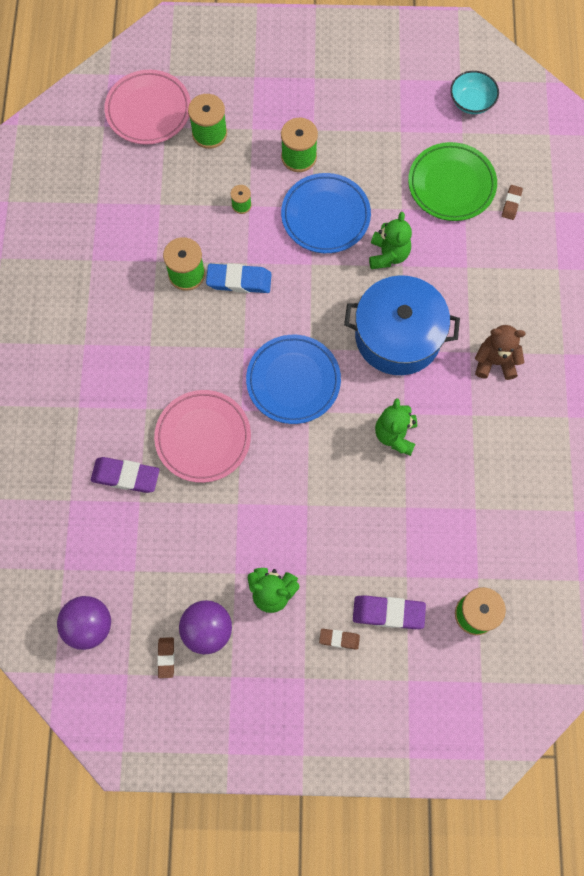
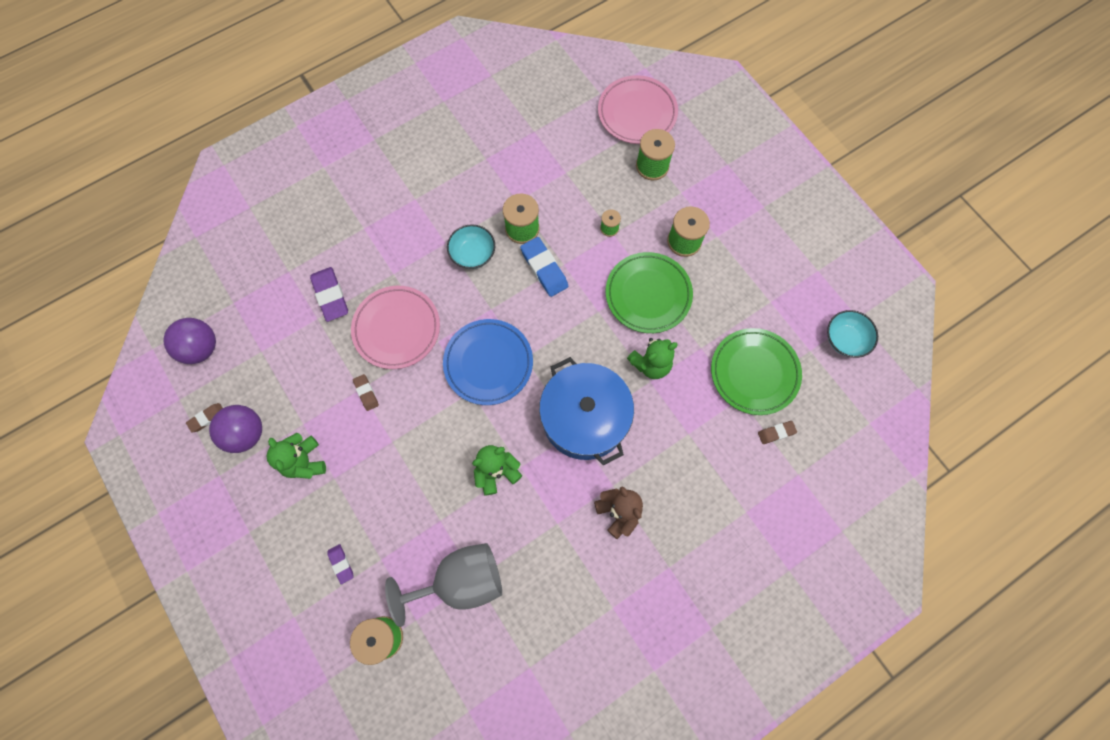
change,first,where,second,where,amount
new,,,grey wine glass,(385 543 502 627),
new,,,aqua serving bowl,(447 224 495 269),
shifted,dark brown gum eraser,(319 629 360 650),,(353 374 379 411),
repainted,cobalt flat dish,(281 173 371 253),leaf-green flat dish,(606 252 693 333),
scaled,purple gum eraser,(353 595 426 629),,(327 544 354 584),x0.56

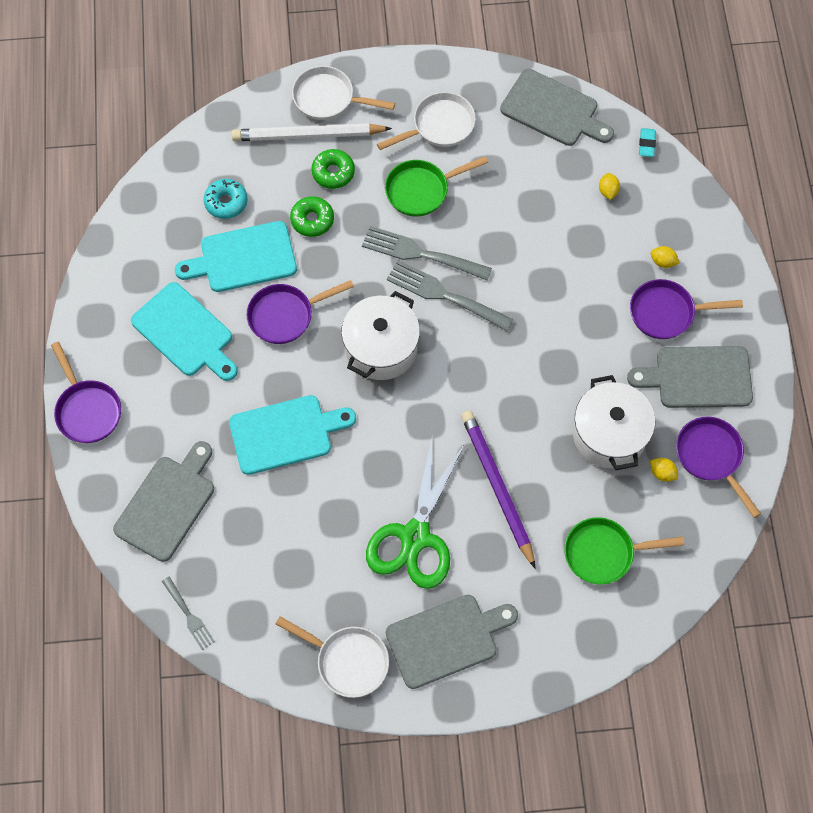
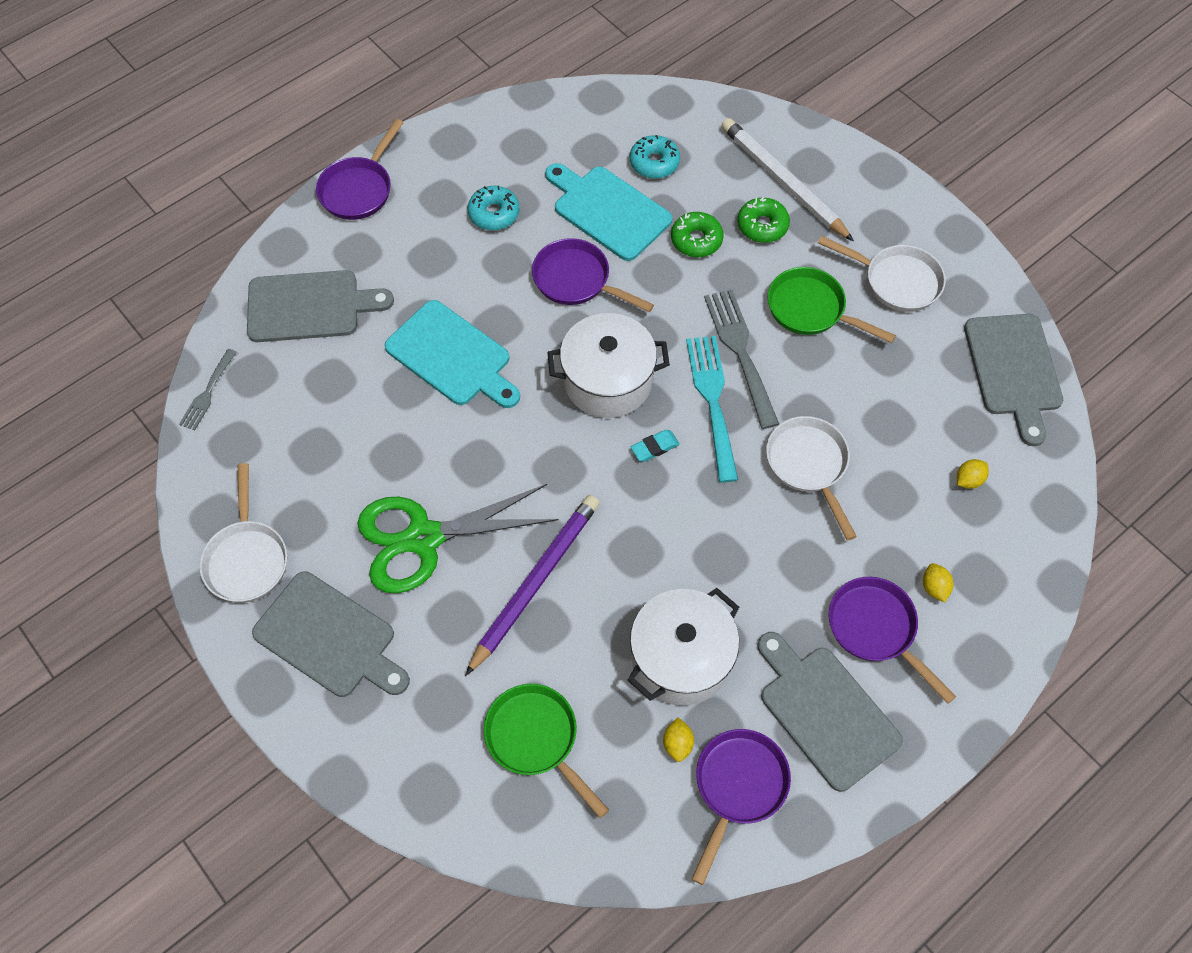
change,first,where,second,where,amount
shifted,snow-white pan,(292 66 395 120),,(766 416 857 540),
shifted,aqua gum eraser,(639 128 656 157),,(631 430 680 462),
swapped,aqua bread board,(131 282 238 381),aqua glazed donut,(467 186 519 231),
repainted,grey fork,(387 260 514 331),aqua fork,(686 336 738 483),

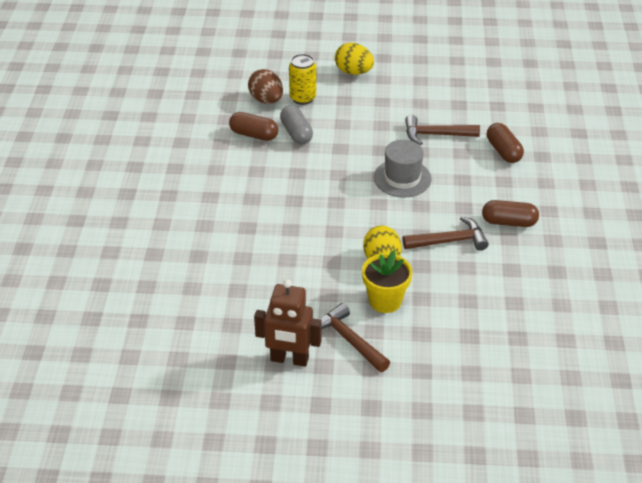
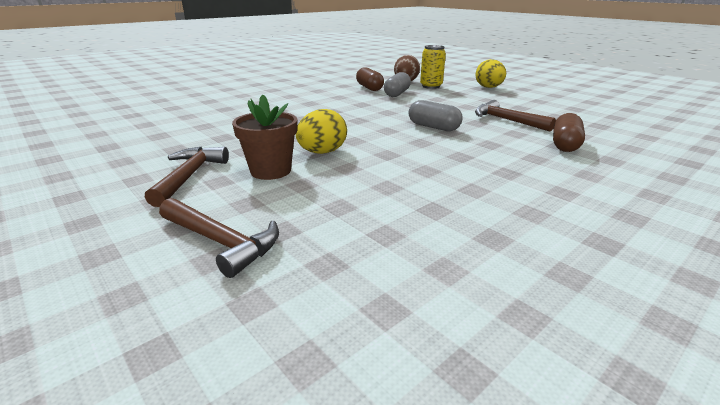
change,first,where,second,where,amount
gone,dark brown robot figure,(254 279 322 367),,,
gone,dark brown pill shape,(482 200 539 227),,,
shifted,dark brown claw hammer,(403 216 489 251),,(159 198 279 278),
swapped,grey tall hat,(374 140 432 197),grey pill shape,(409 100 462 131),
repainted,bright yellow flower pot,(362 250 412 313),dark brown flower pot,(232 95 297 180),

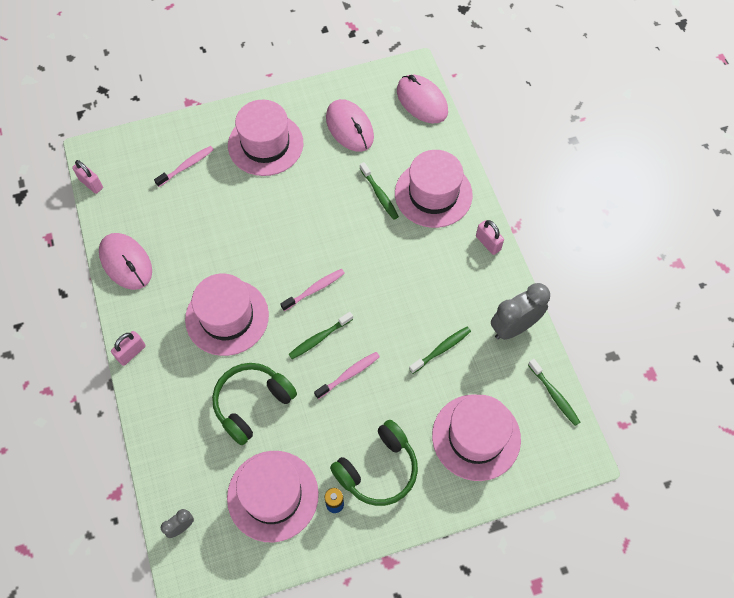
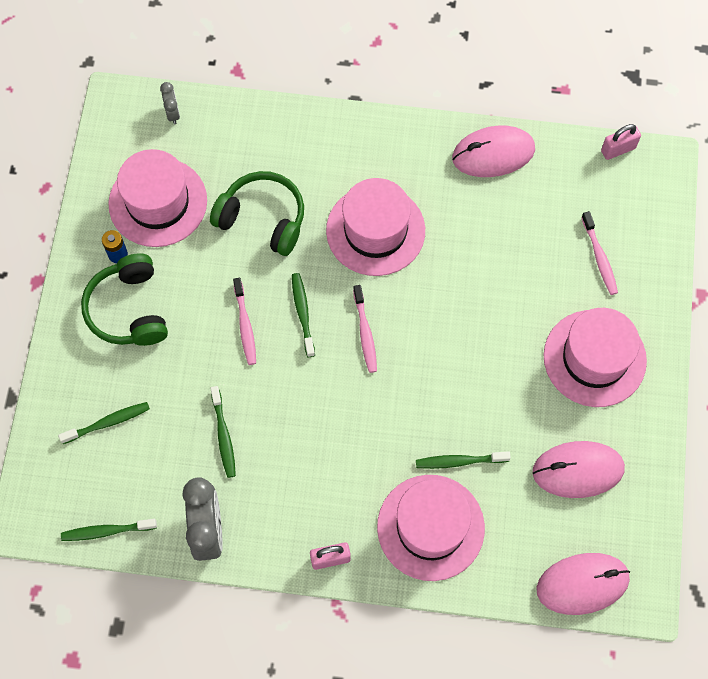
change,first,where,second,where,amount
gone,rose-pink lock,(111 331 146 366),,,
swapped,rose-pink tall hat,(432 394 521 481),leaf-green dental brush,(58 402 150 444),
rotated,leaf-green headphones,(212 363 297 445),,(210 171 304 256),45 degrees counterclockwise

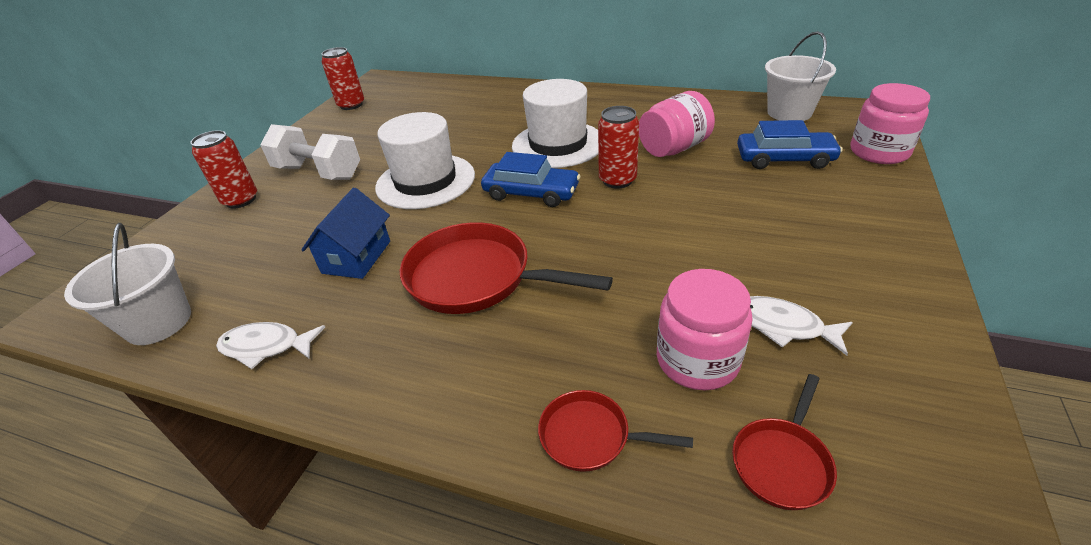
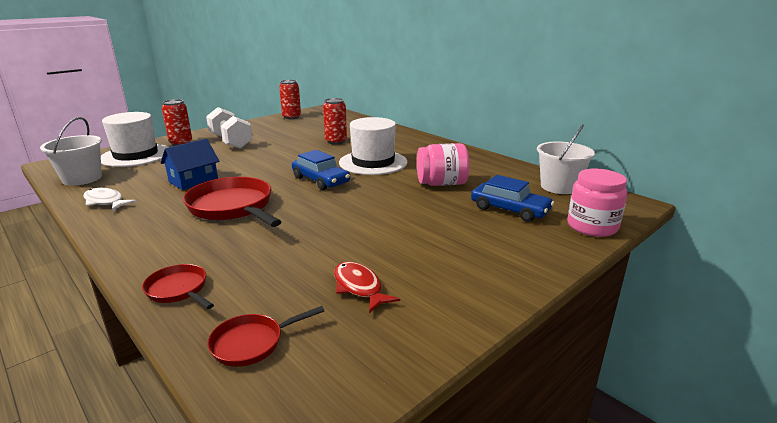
change,first,where,second,where,amount
gone,rose-pink preserve jar,(657 269 753 390),,,
shifted,snow-white tall hat,(375 112 475 209),,(101 112 169 167),
shifted,red can,(598 106 639 189),,(323 98 347 144),
repainted,snow-white toy fish,(750 296 853 356),red toy fish,(334 262 400 313),

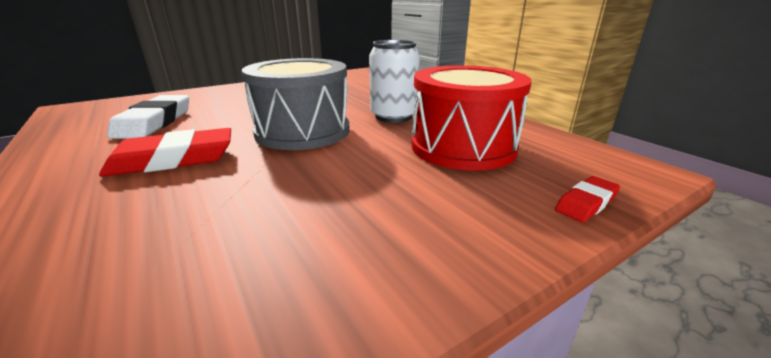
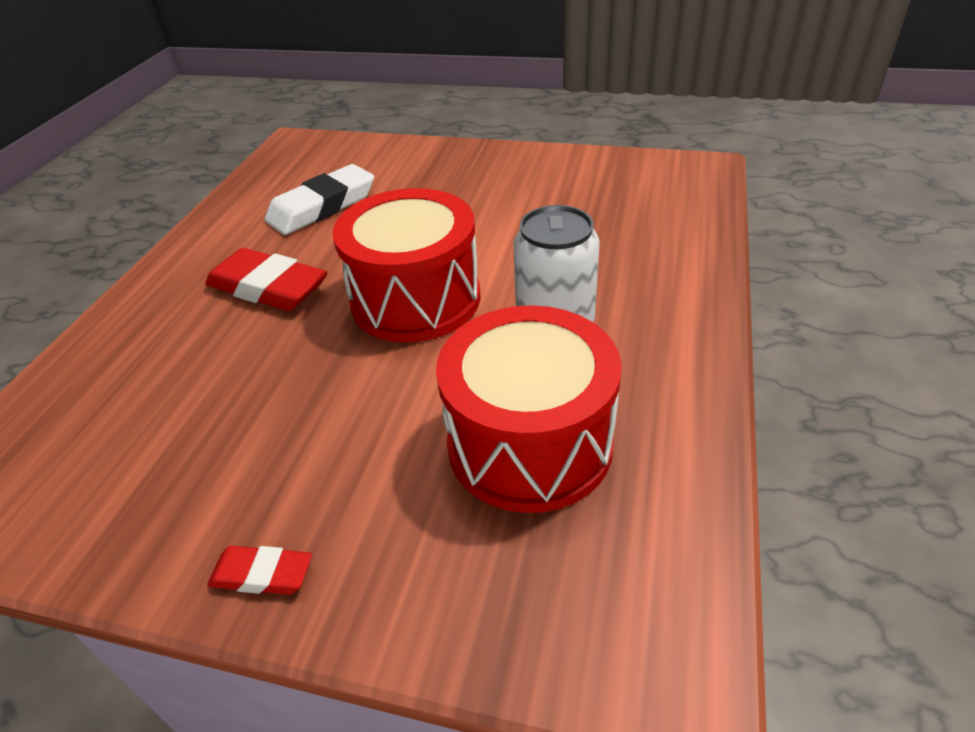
change,first,where,second,where,amount
shifted,red gum eraser,(555 176 620 222),,(207 546 312 595),
repainted,grey drum,(241 58 350 150),red drum,(332 188 480 343),

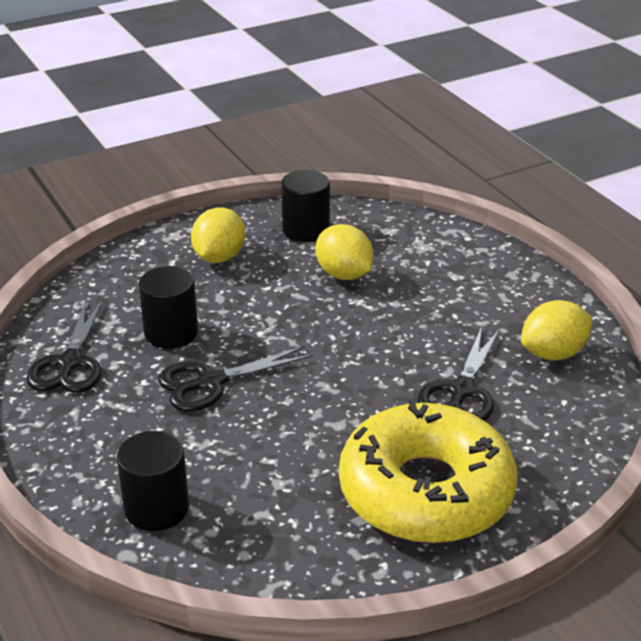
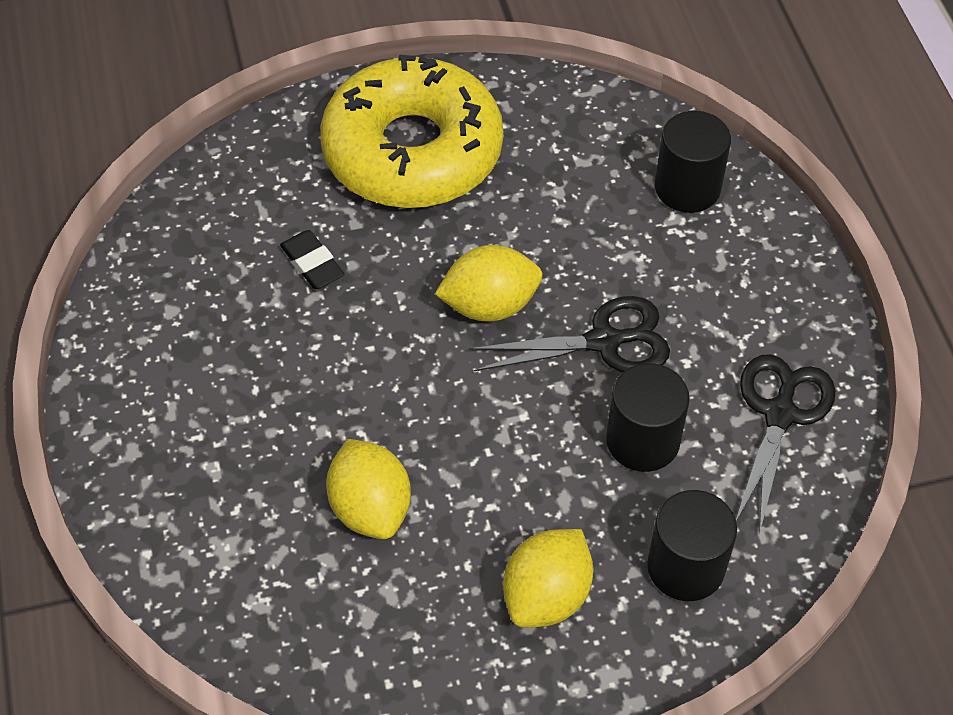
change,first,where,second,where,amount
shifted,ebony cylinder shape,(281 170 330 242),,(647 490 737 601),
shifted,bright yellow toy lemon,(521 300 592 361),,(435 245 542 322),
swapped,ebony pair of scissors,(418 326 500 421),ebony gum eraser,(280 230 344 289),

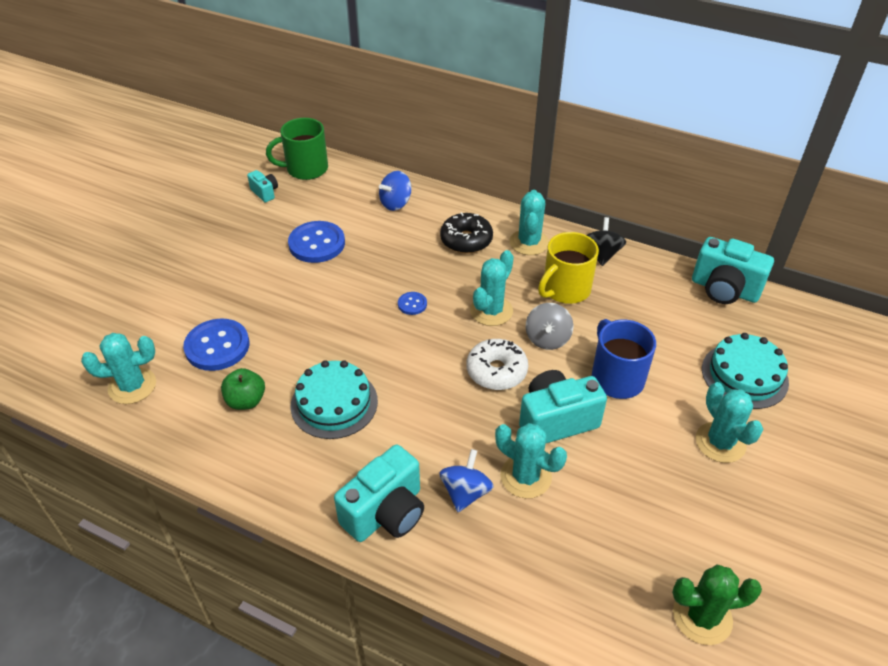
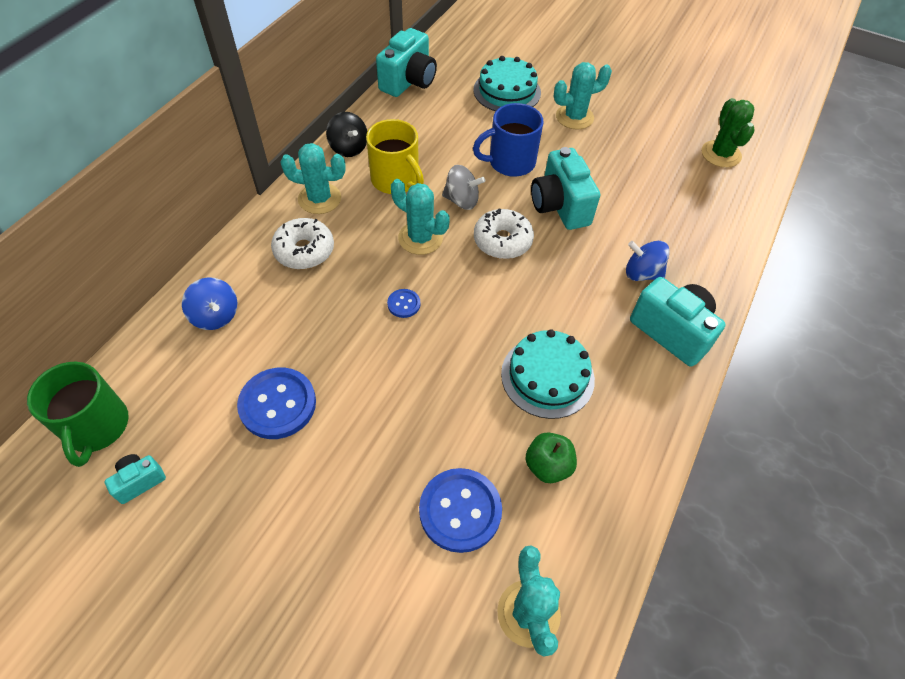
change,first,where,second,where,amount
gone,aqua cactus,(495 423 567 498),,,
repainted,ebony glazed donut,(440 212 493 254),snow-white glazed donut,(271 218 334 269),
rotated,ebony spinning top,(587 217 626 266),,(326 112 367 157),135 degrees counterclockwise

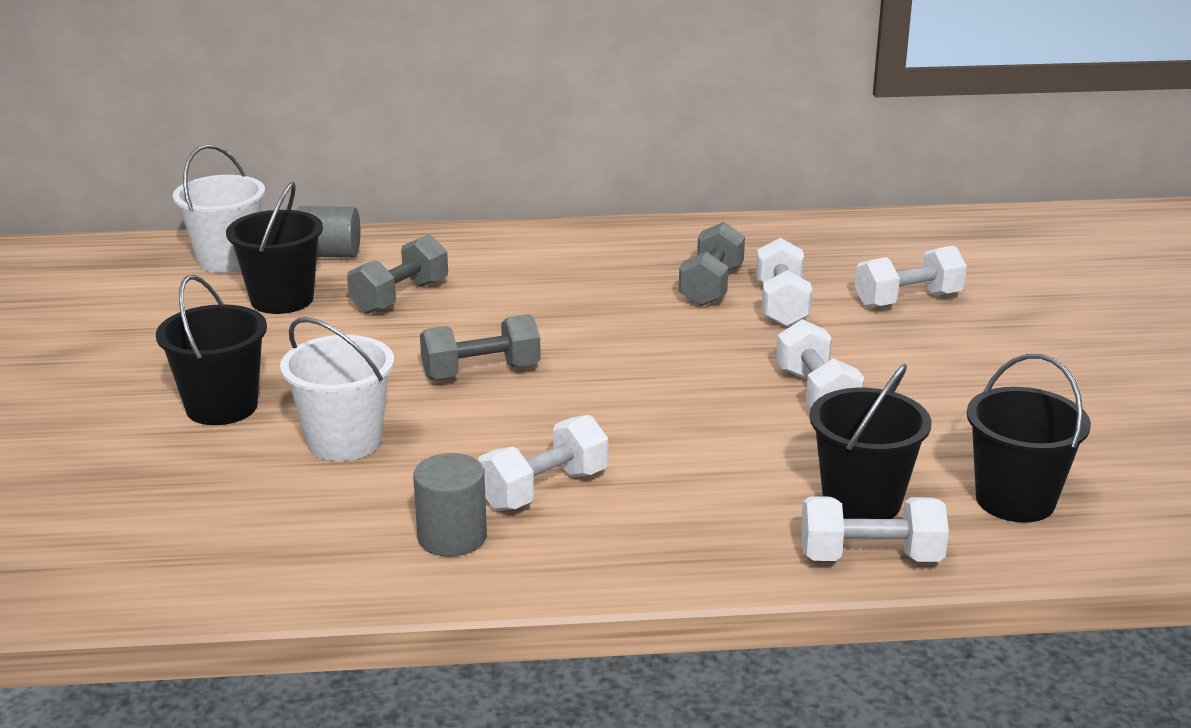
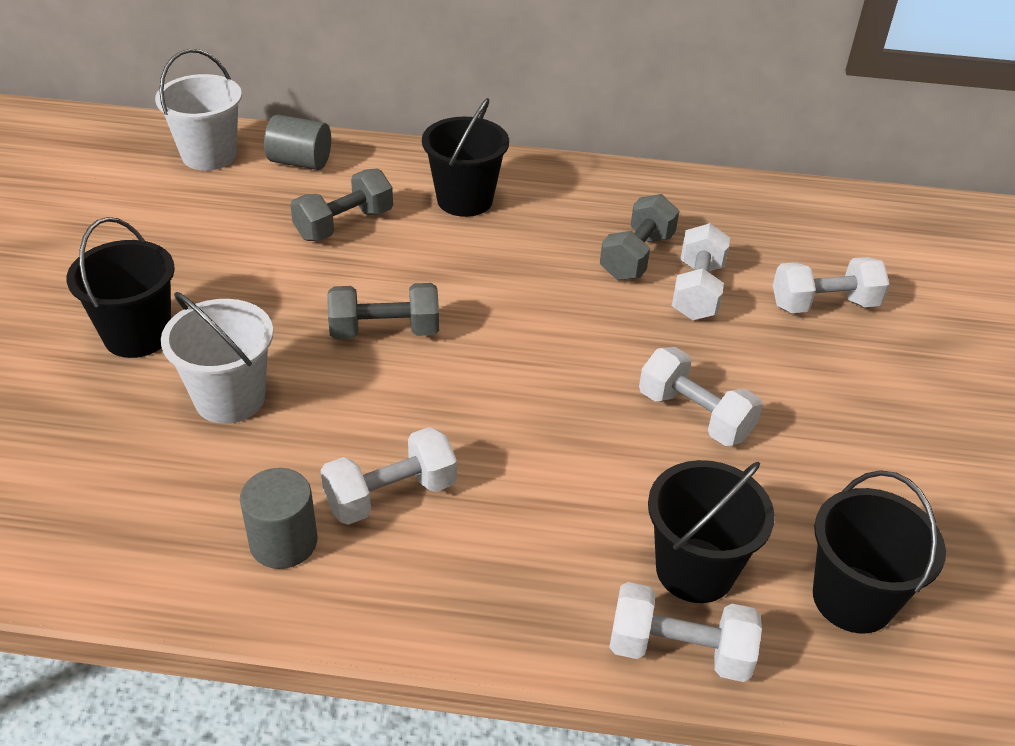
change,first,where,second,where,amount
shifted,ebony pail,(226 182 323 314),,(422 98 509 217),
rotated,snow-white free weight,(776 319 864 408),,(639 347 763 446),45 degrees counterclockwise

